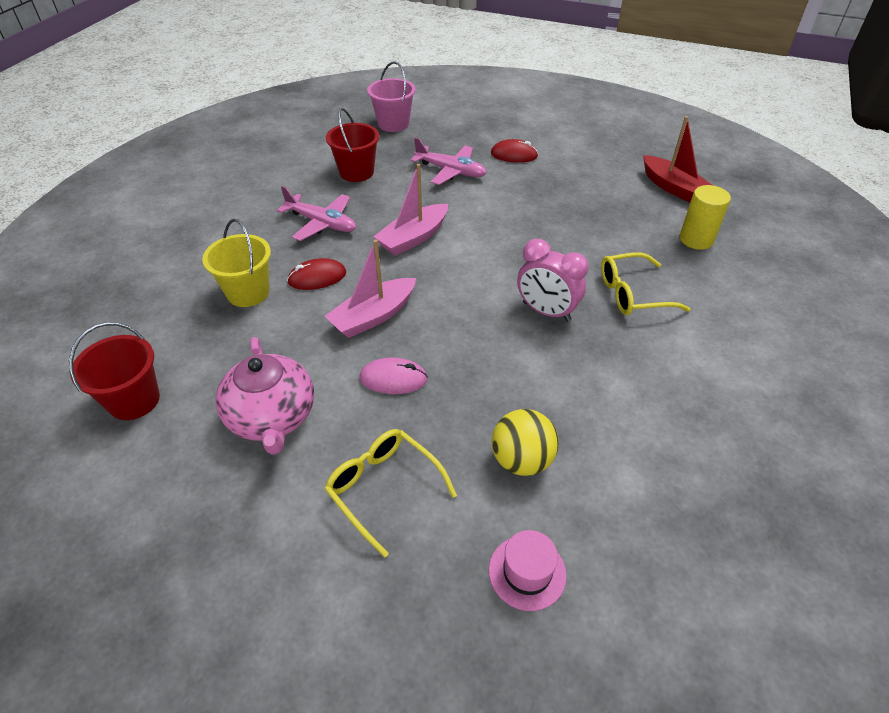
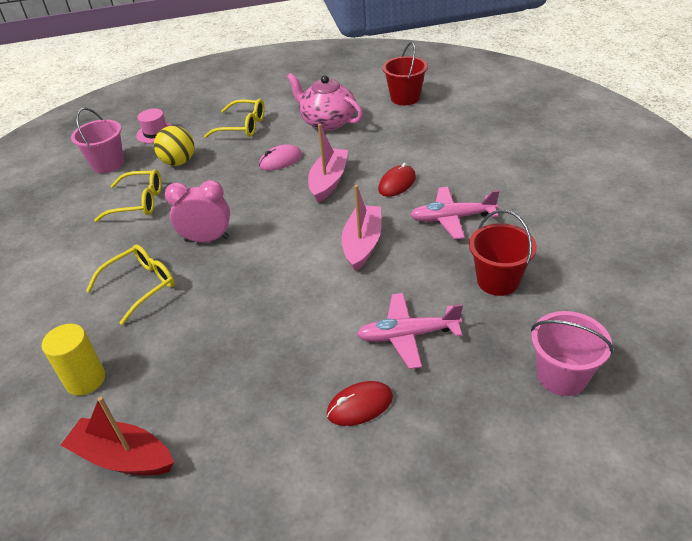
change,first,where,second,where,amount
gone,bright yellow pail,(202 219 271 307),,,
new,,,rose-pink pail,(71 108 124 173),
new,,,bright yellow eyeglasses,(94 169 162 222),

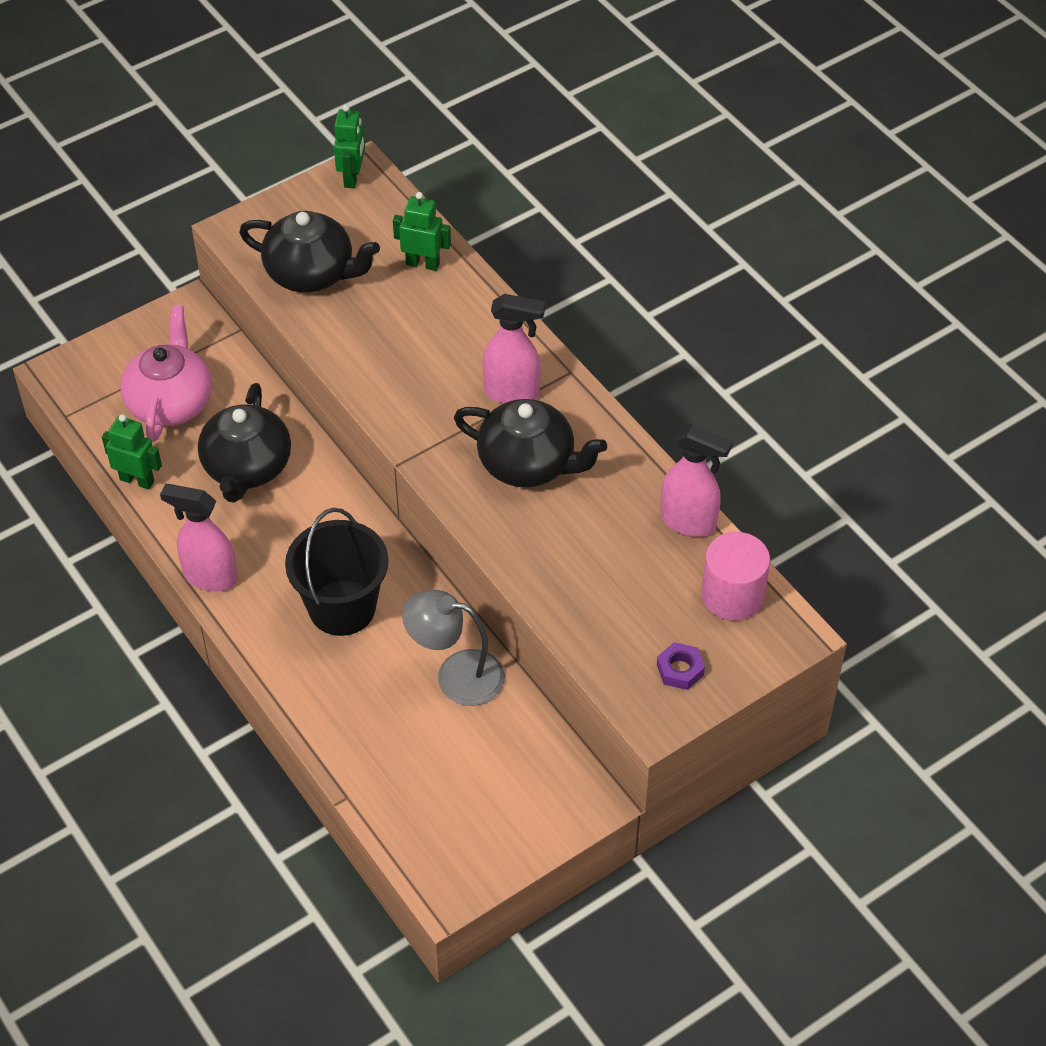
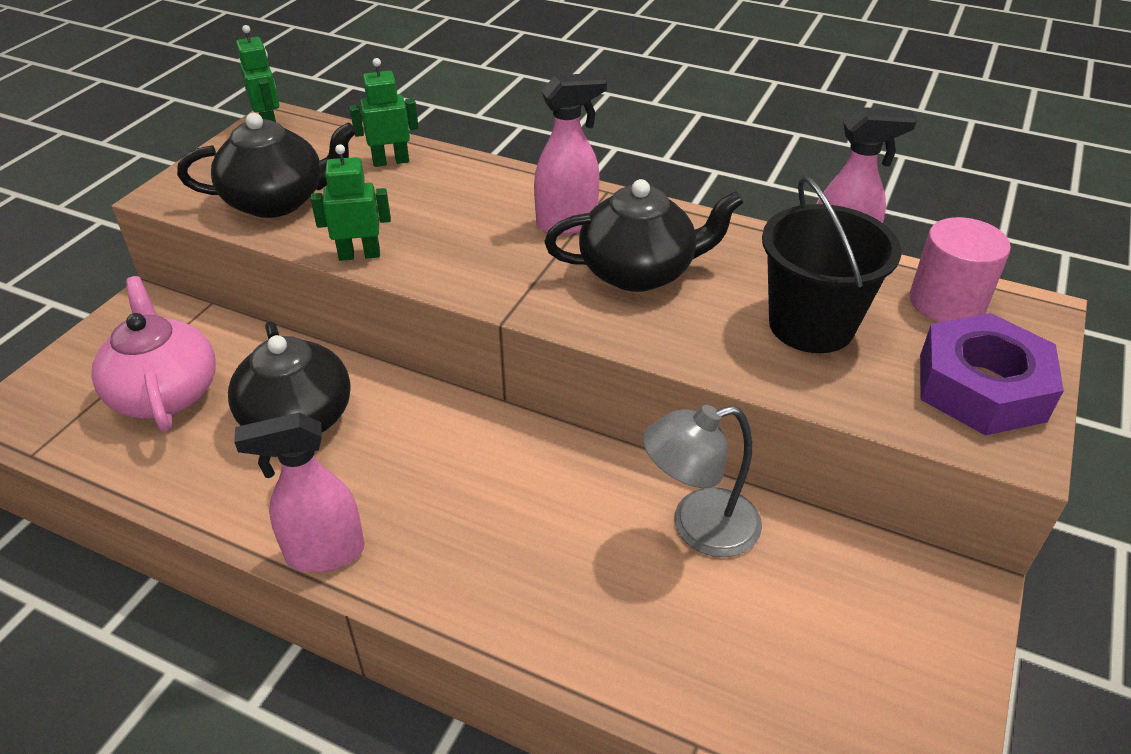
change,first,where,second,where,amount
shifted,leaf-green robot figure,(102 414 162 489),,(311 144 391 261),
shifted,ebony pail,(285 508 389 636),,(762 176 901 353),
scaled,purple hex nut,(657 642 705 690),,(920 313 1064 435),x2.22

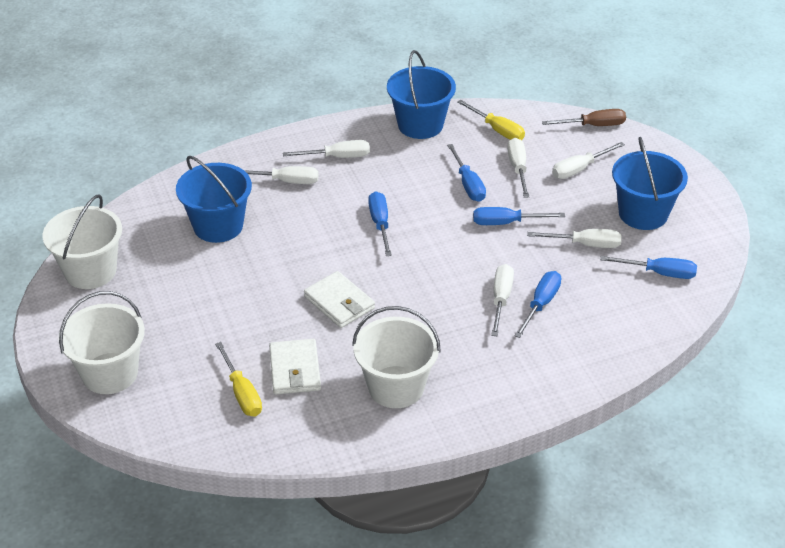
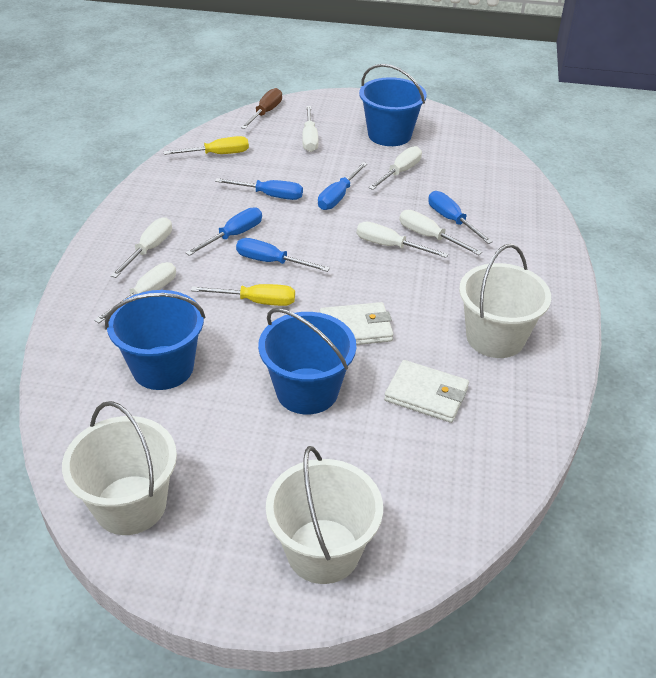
change,first,where,second,where,amount
shifted,bright yellow screwdriver,(215 342 262 416),,(191 284 295 306),
shifted,cobalt pail,(387 50 456 139),,(258 308 356 414),
shifted,snow-white screwdriver,(507 138 529 198),,(357 222 449 258),
shifted,cobalt screwdriver,(600 256 697 279),,(185 207 262 256),

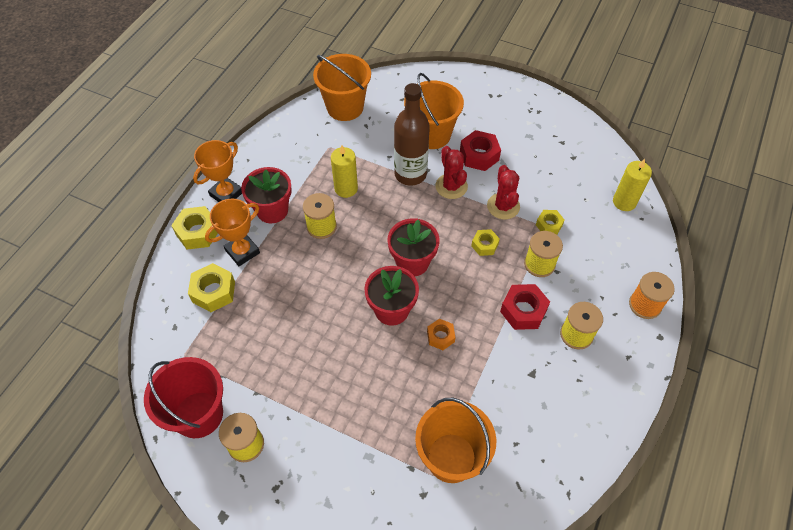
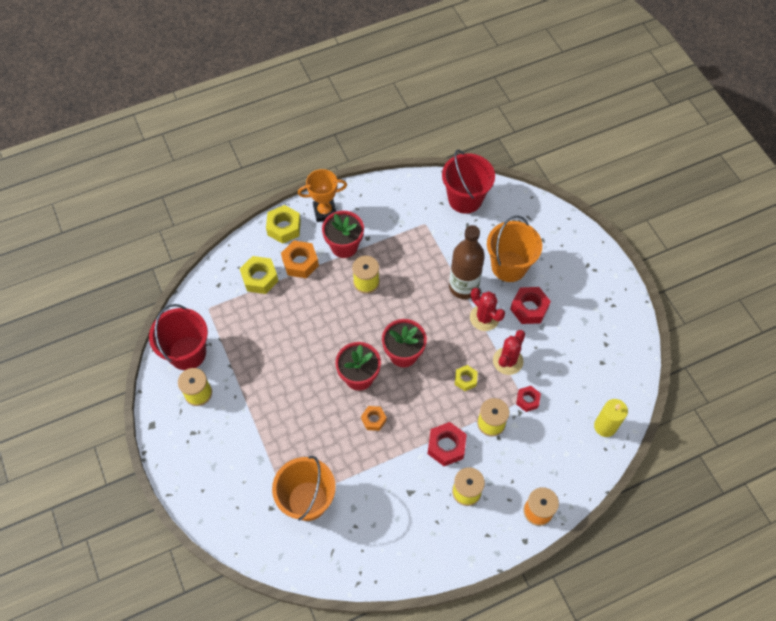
change,first,where,second,where,amount
gone,bright yellow candle,(331 145 358 198),,,
swapped,orange-coloured award cup,(205 199 260 266),orange-coloured hex nut,(281 241 319 278),
repainted,orange-coloured pail,(313 54 371 121),red pail,(442 149 495 214),
repainted,bright yellow hex nut,(536 210 565 235),red hex nut,(516 386 541 412),
rotated,red cactus,(435 146 468 199),,(470 288 505 331),60 degrees counterclockwise

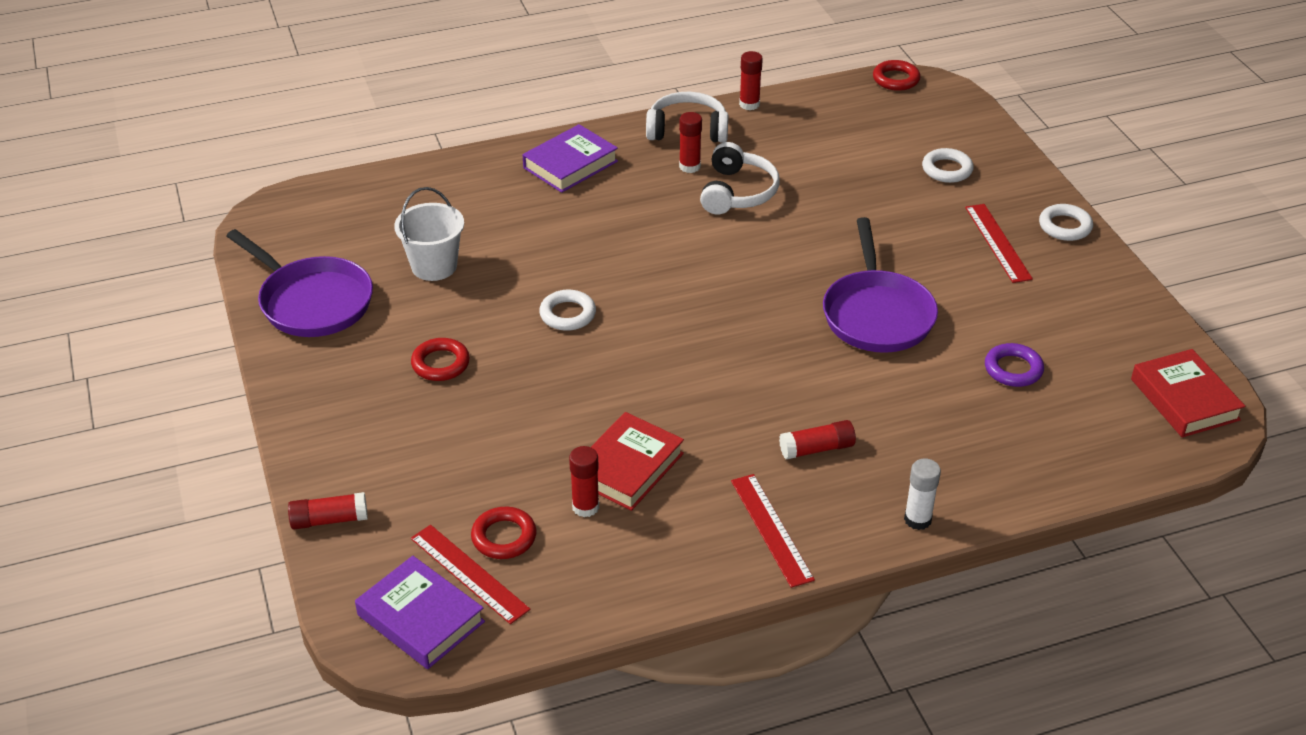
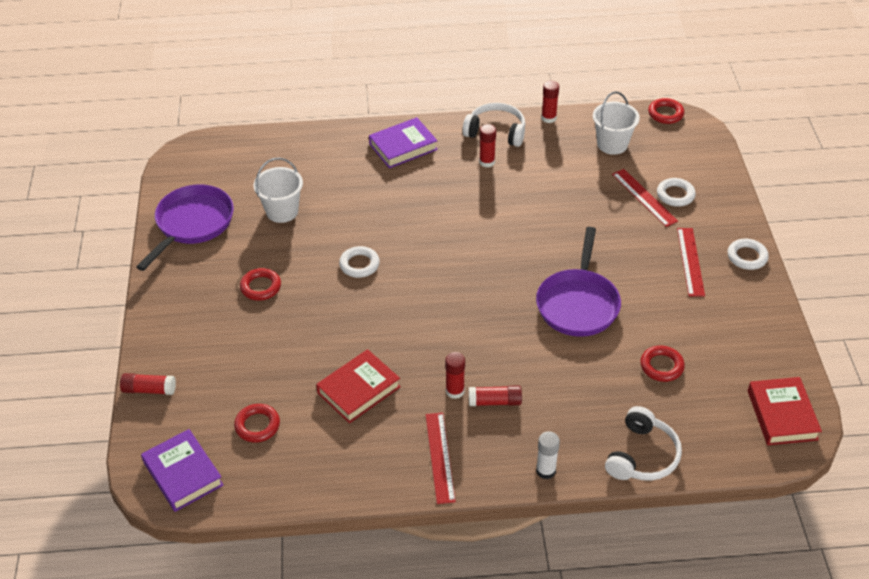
change,first,where,second,where,amount
new,,,snow-white pail,(593 91 640 155),
shifted,red ruler,(411 525 530 624),,(612 169 678 227),
shifted,red glue stick,(569 446 599 517),,(445 352 465 399),
shifted,snow-white headphones,(700 142 780 215),,(605 406 682 481),
repainted,purple torus,(985 343 1044 387),red torus,(640 346 685 382),
rotated,purple pan,(226 229 373 337),,(136 185 234 271),120 degrees counterclockwise

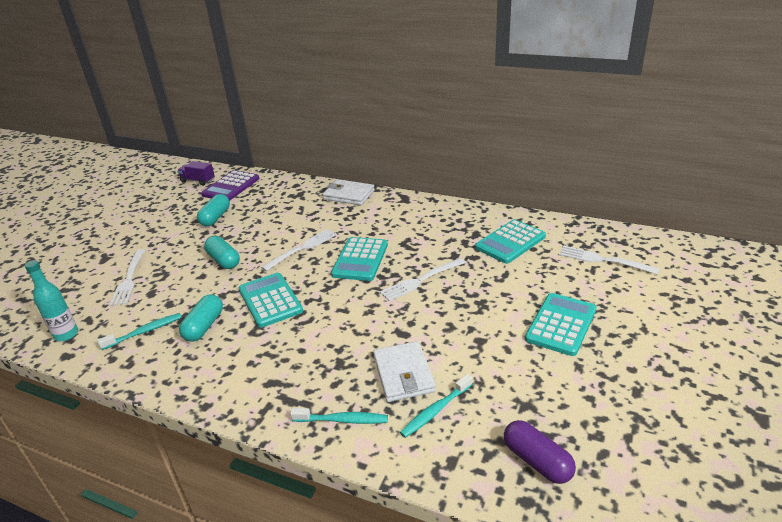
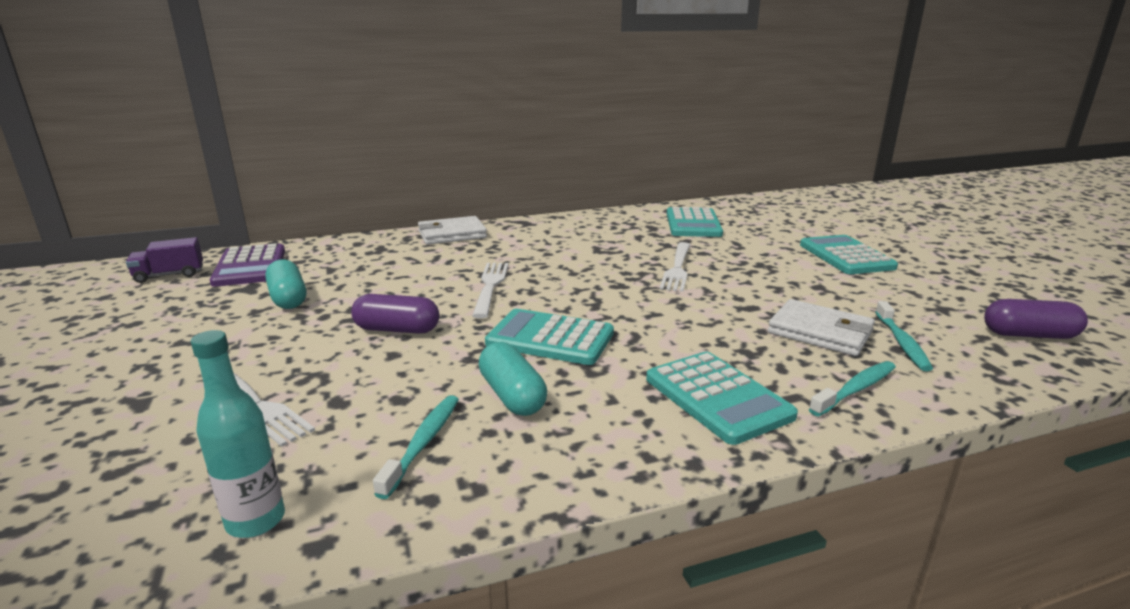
change,first,where,second,where,amount
gone,snow-white fork,(559 246 660 275),,,
shifted,aqua adding machine,(331 237 388 281),,(646 352 798 445),
repainted,aqua pill shape,(204 236 240 269),purple pill shape,(351 294 440 334),

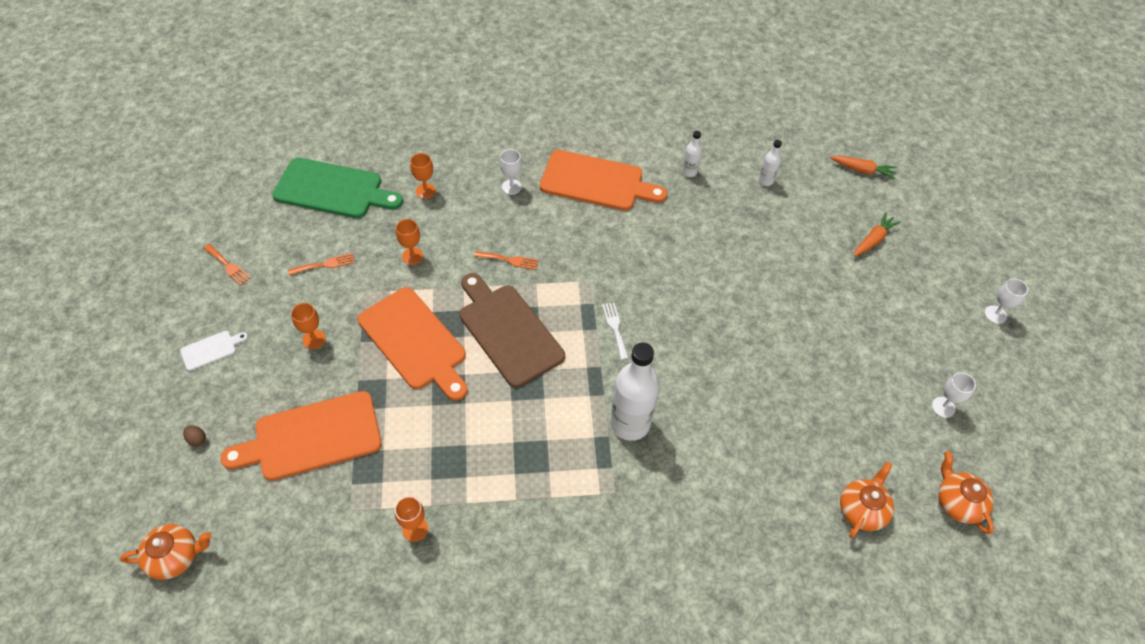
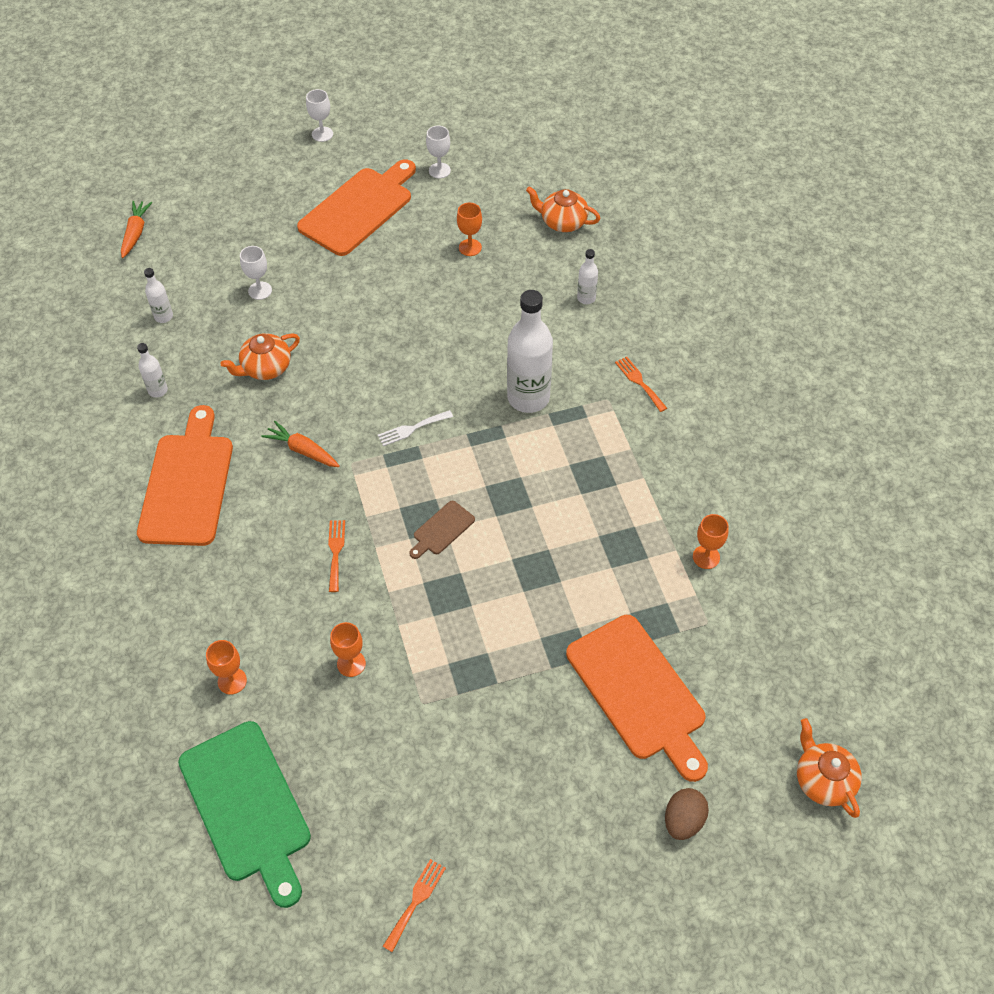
change,first,where,second,where,amount
gone,snow-white bread board,(180 331 248 371),,,
new,,,snow-white bottle,(577 249 598 304),
shifted,orange-coloured fork,(288 253 355 275),,(615 357 667 412),
shifted,orange-coloured wine glass,(291 303 326 349),,(457 202 482 256),
shifted,orange-coloured bread board,(358 287 468 401),,(297 159 416 256),
shifted,snow-white wine glass,(500 149 522 195),,(240 246 272 300),
shifted,orange-coloured carrot,(854 212 901 256),,(261 421 340 467),
shifted,orange-coloured tea pot,(938 451 994 534),,(220 333 300 380),
rotated,leaf-green bread board,(272 158 403 218),,(178 721 311 908),150 degrees clockwise
scaled,dark brown egg shape,(183 425 206 447),,(665 788 709 840),x1.74
scaled,dark brown bread board,(460 273 565 388),,(409 501 475 559),x0.45

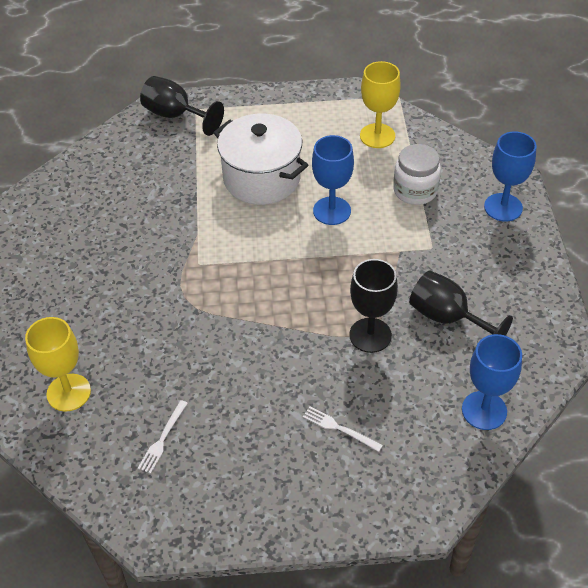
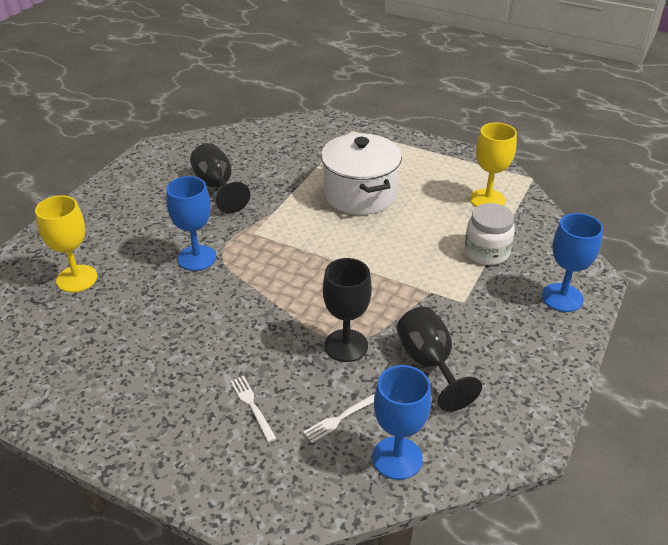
change,first,where,second,where,amount
shifted,snow-white fork,(138 400 188 474),,(303 394 375 443),
shifted,ebony wine glass,(140 76 224 136),,(190 143 250 214),
shifted,cobalt wine glass,(312 135 354 225),,(166 176 216 271),

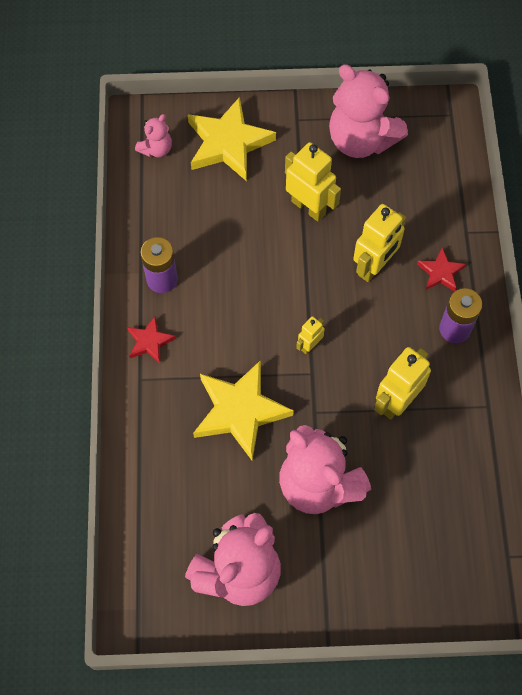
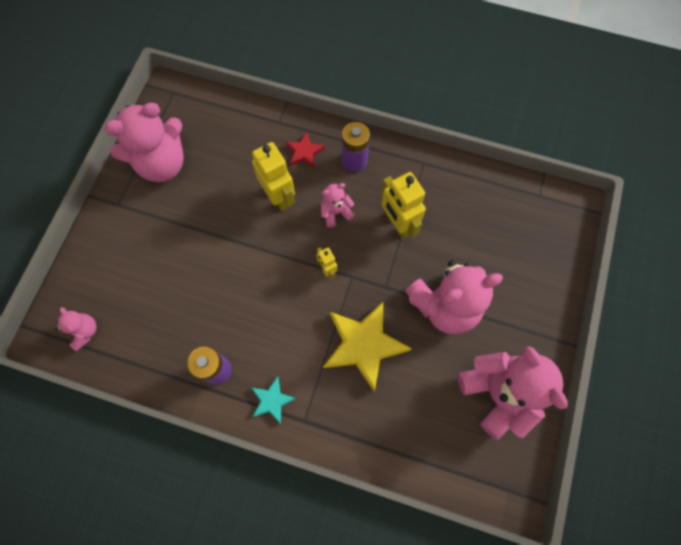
change,first,where,second,where,amount
gone,bright yellow star shape,(188 97 276 181),,,
gone,bright yellow robot figure,(285 142 341 221),,,
new,,,rose-pink stuffed bear,(321 183 355 228),
repainted,red star shape,(127 316 176 363),aqua star shape,(252 376 296 424),

